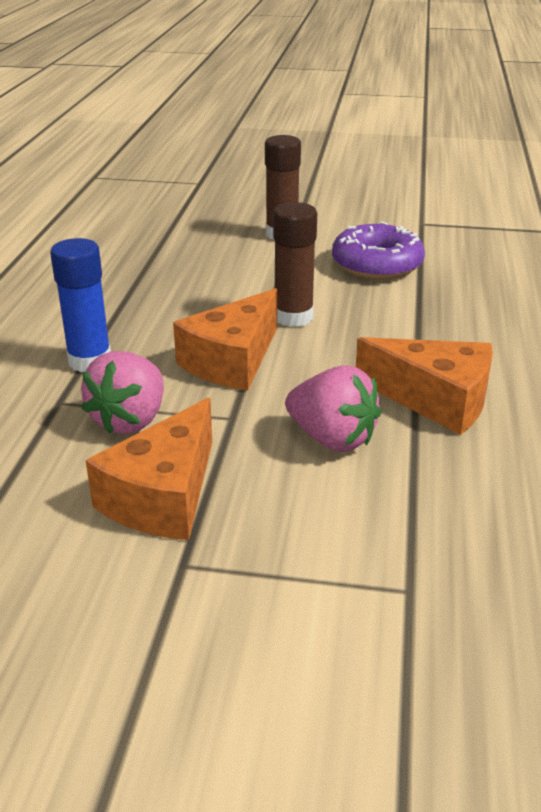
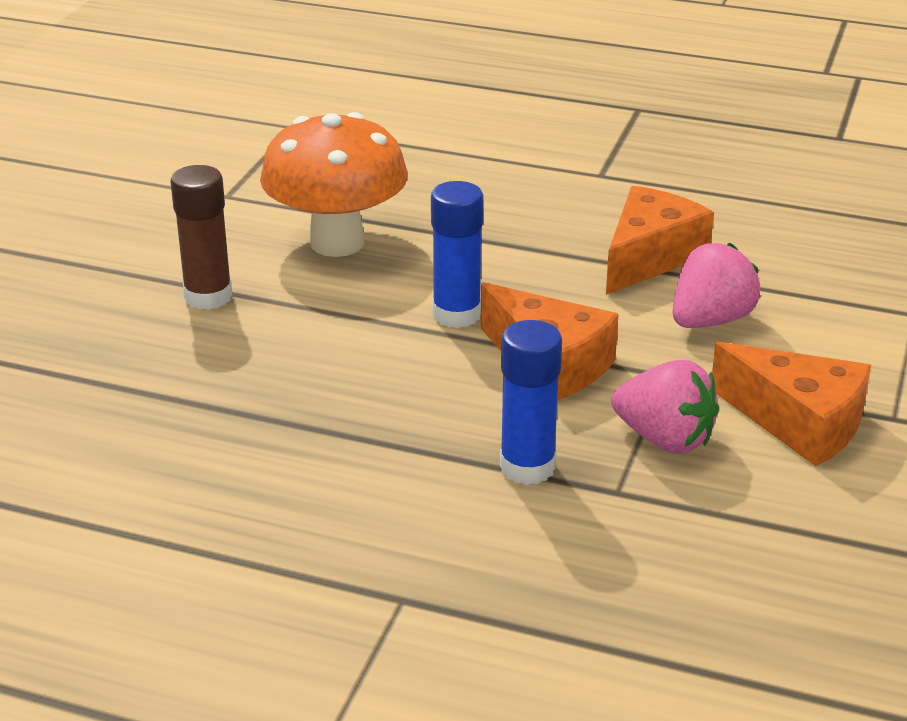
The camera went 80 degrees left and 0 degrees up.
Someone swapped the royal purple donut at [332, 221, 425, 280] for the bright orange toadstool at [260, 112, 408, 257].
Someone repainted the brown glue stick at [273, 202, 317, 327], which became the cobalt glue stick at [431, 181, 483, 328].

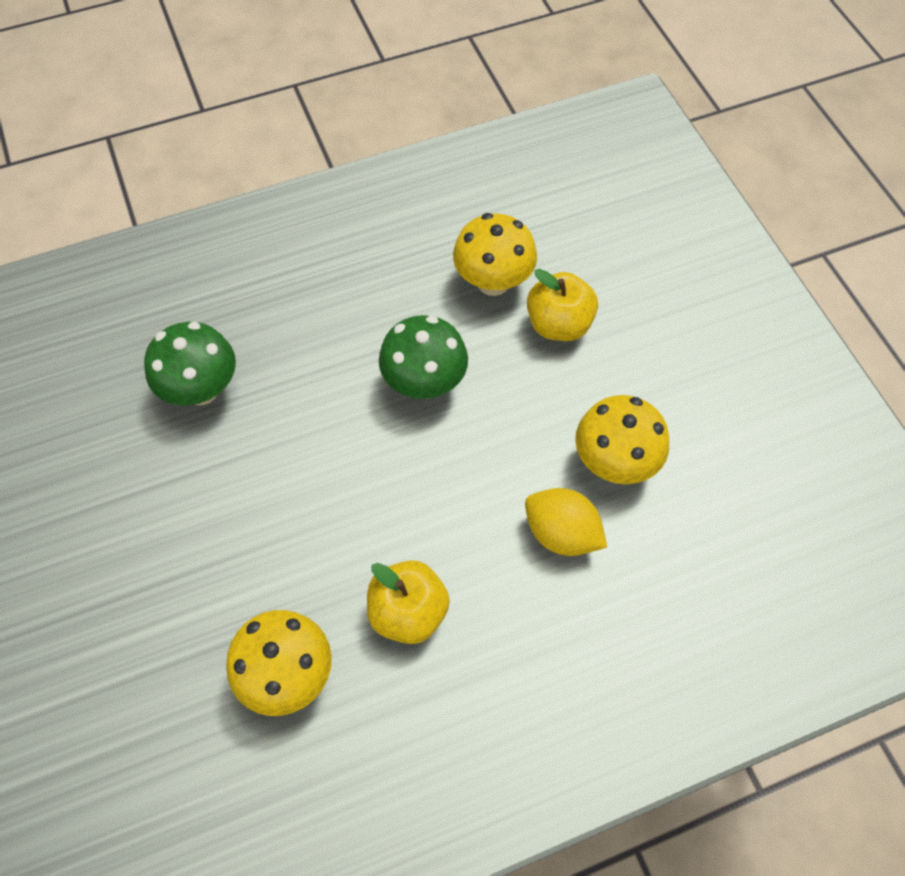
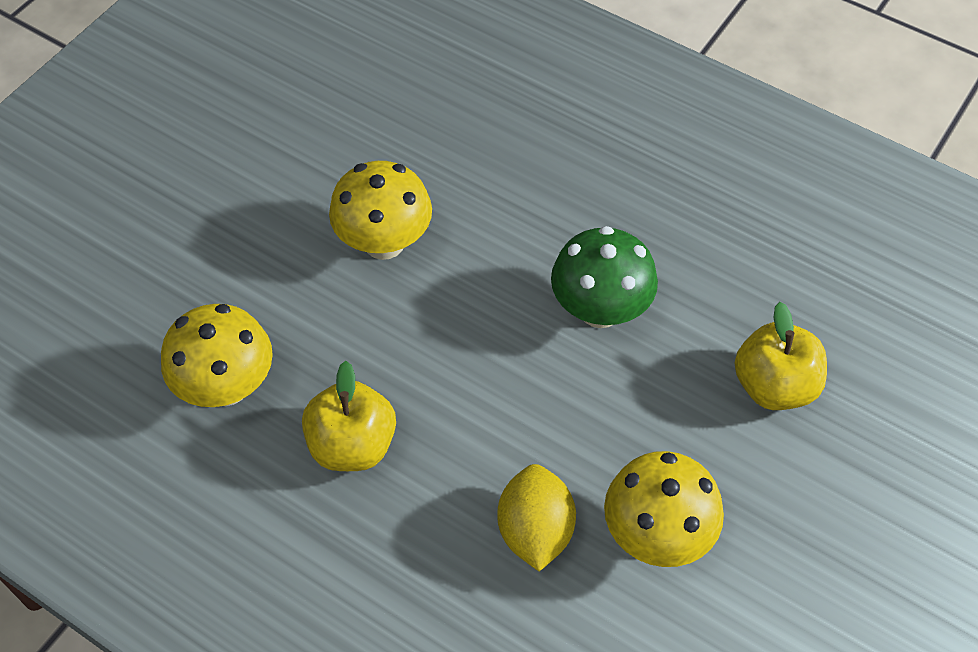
The camera went 55 degrees right and 5 degrees down.
Someone took away the leaf-green toadstool at [144, 322, 236, 405].
Someone carried the yellow toadstool from [453, 213, 537, 296] to [329, 161, 432, 260].

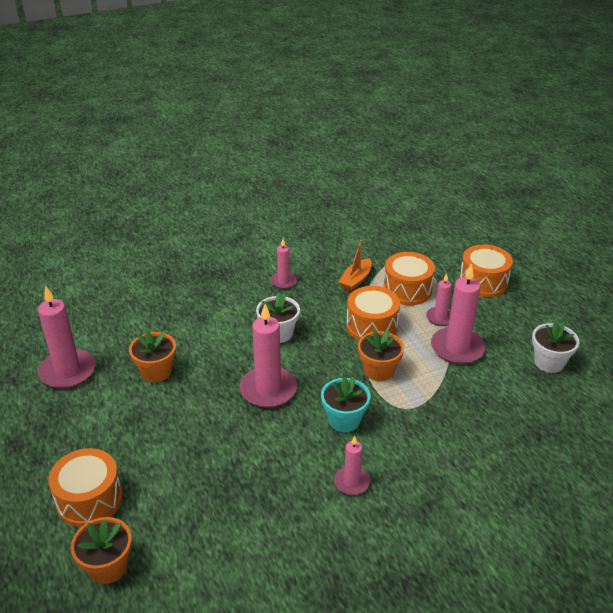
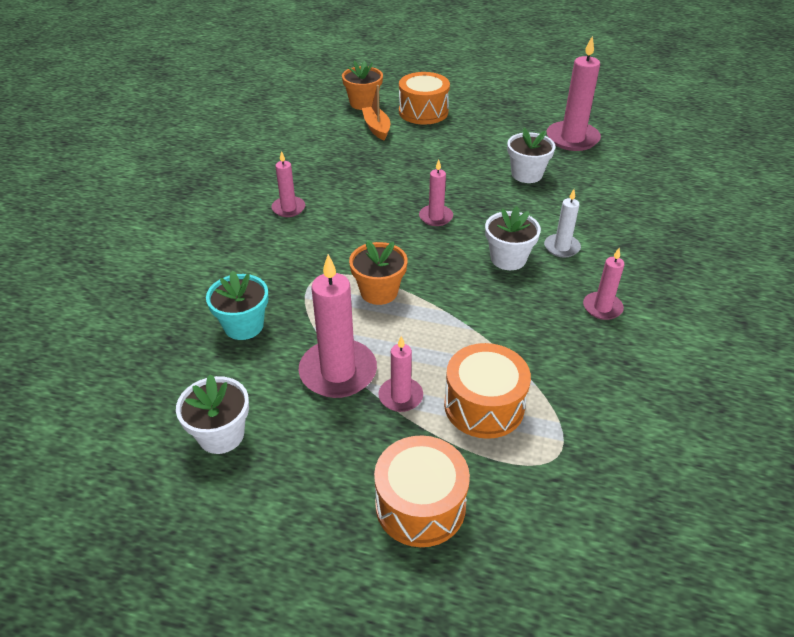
The camera went 130 degrees right and 5 degrees up.
Someone took away the bright orange toy drum at [346, 286, 400, 340].
Someone put down the white candle at [544, 189, 581, 257].
Someone carried the turquoise flower pot from [321, 376, 371, 432] to [206, 270, 269, 340].
Someone carried the bright orange sailboat from [339, 240, 372, 291] to [362, 85, 390, 140].
Someone repainted the bright orange flower pot at [129, 330, 176, 382], which became the white flower pot at [507, 128, 555, 183].
Someone scaled the rosy candle at [240, 304, 297, 408] by 0.56.

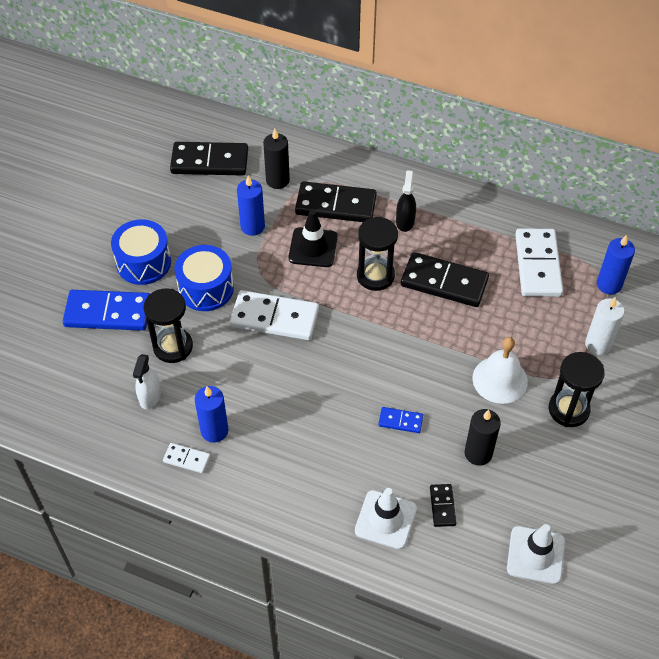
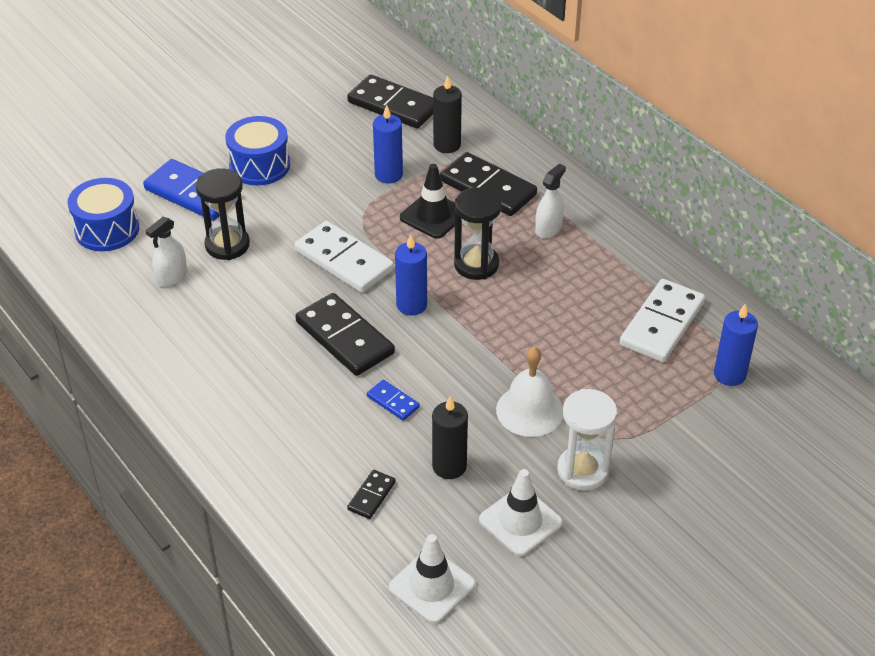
The camera went 30 degrees right and 10 degrees down.
Someone took away the white domino piece at [163, 443, 210, 473].
Someone took away the white candle at [585, 296, 625, 355].
Someone carried the cobalt toy drum from [174, 245, 234, 311] to [68, 178, 139, 251].
Someone carried the cobalt candle from [195, 386, 228, 443] to [395, 234, 427, 316].
Someone carried the white traffic cone from [355, 488, 417, 549] to [479, 469, 563, 556].
Someone carried the ebony domino piece from [401, 252, 489, 307] to [295, 293, 395, 376].
Someone repainted the ebony spray bottle at [396, 170, 416, 232], which became the white spray bottle at [535, 164, 566, 238].
Someone repainted the ebony sandglass at [549, 352, 605, 427], which became the white sandglass at [557, 389, 617, 491].

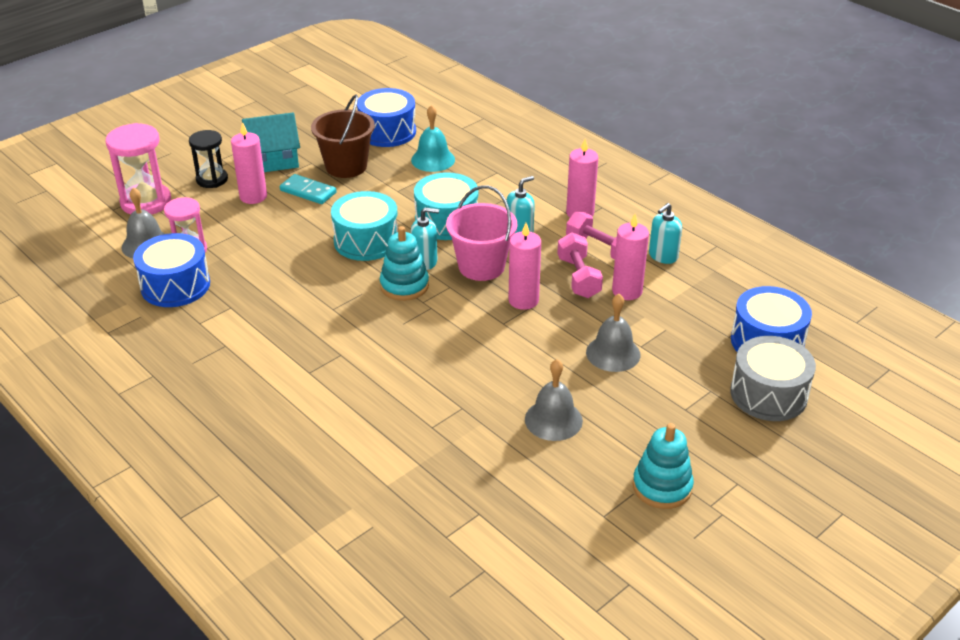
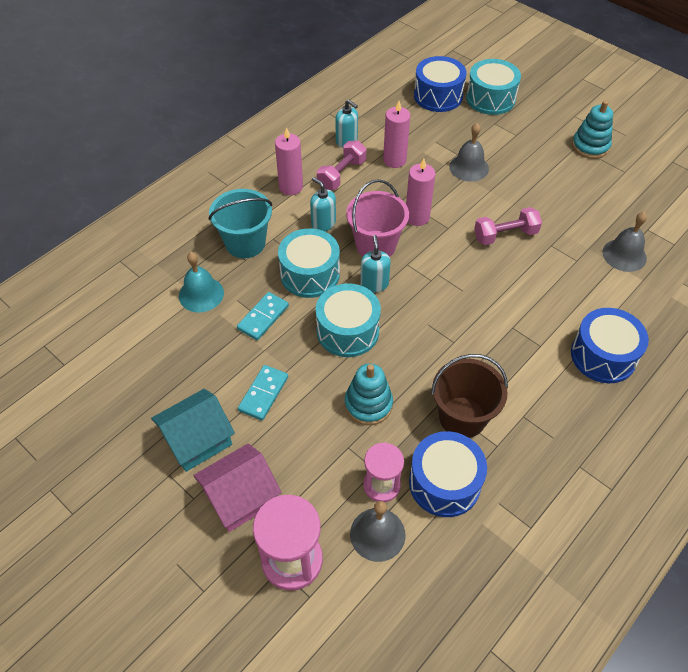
The camera went 95 degrees left and 15 degrees up.
Someone took away the rosy candle at [231, 122, 267, 204].
Someone put down the turquoise sand bucket at [208, 189, 272, 258].
Someone put down the turquoise domino piece at [237, 292, 289, 340].
Someone carried the brown sand bucket from [311, 94, 375, 178] to [431, 354, 508, 438].
Someone carried the cobalt toy drum from [357, 88, 416, 147] to [571, 308, 649, 383].
Someone carried the turquoise stacking toy from [380, 226, 429, 301] to [345, 363, 393, 425].
Someone carried the grey hand bell from [525, 359, 583, 441] to [602, 212, 647, 272].
Someone carried the rosy dumbbell from [557, 232, 603, 298] to [474, 207, 542, 245].
Someone swapped the ebony sandglass at [189, 130, 228, 188] for the rosy toy house at [193, 443, 282, 532].
Someone repainted the grey toy drum at [730, 336, 816, 421], which became the turquoise toy drum at [466, 59, 521, 115].
Someone rotated the turquoise toy house at [242, 113, 300, 172] by 75 degrees clockwise.

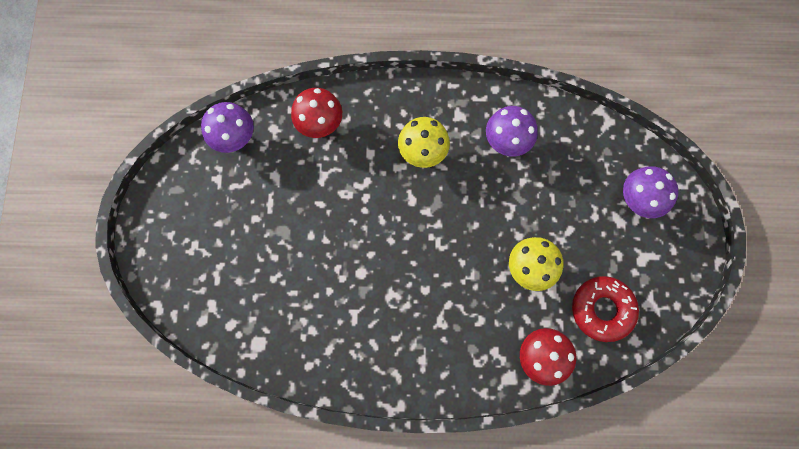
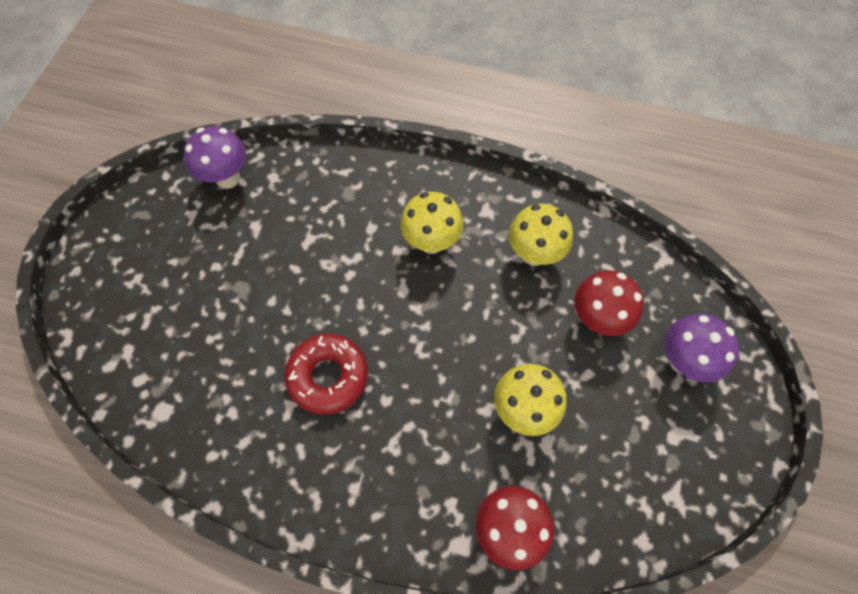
The camera went 15 degrees right and 10 degrees down.
Someone carried the red toadstool from [291, 88, 342, 138] to [574, 270, 644, 336].
Someone carried the red donut from [572, 276, 639, 342] to [285, 334, 368, 415].
Someone repainted the royal purple toadstool at [486, 106, 538, 157], which became the yellow toadstool at [509, 204, 573, 266].

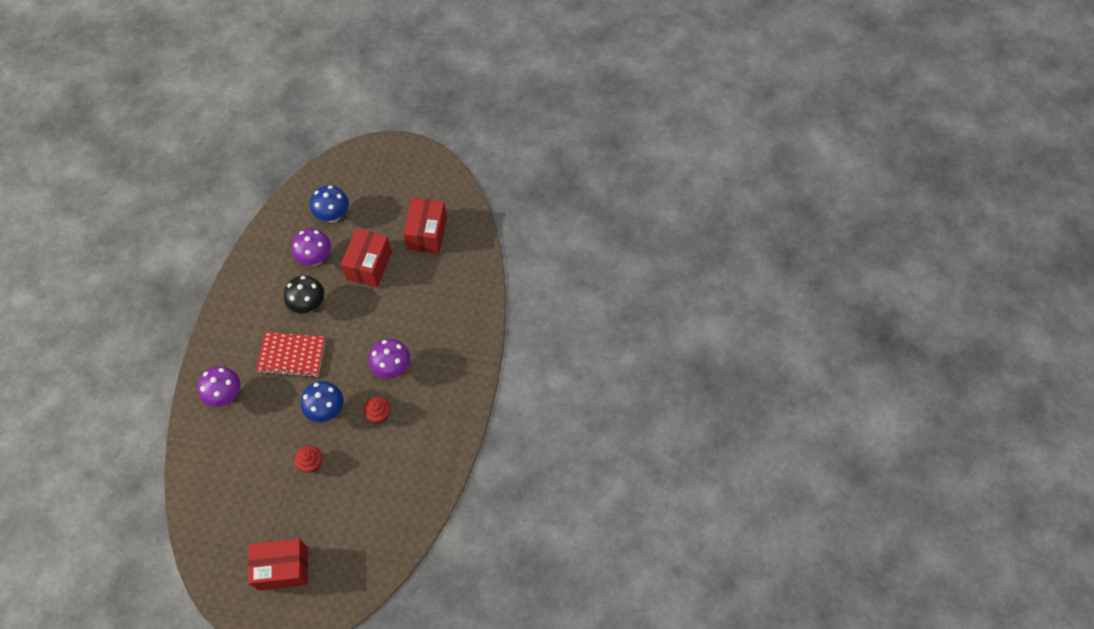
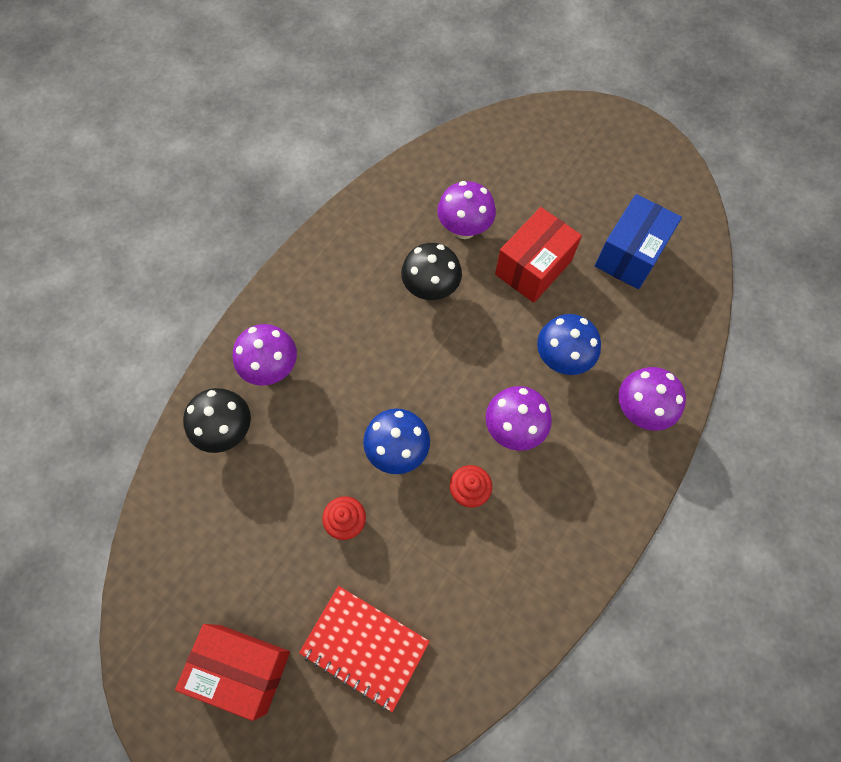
The camera went 25 degrees right and 5 degrees up.
Someone put down the ebony toadstool at [183, 388, 251, 453].
Someone put down the royal purple toadstool at [619, 367, 686, 431].
Someone carried the red exercise book from [256, 332, 325, 377] to [299, 586, 430, 712].
Someone carried the cobalt toadstool from [310, 186, 349, 222] to [537, 314, 601, 375].
Someone repainted the red parcel at [403, 198, 447, 253], which became the cobalt parcel at [595, 194, 682, 289].

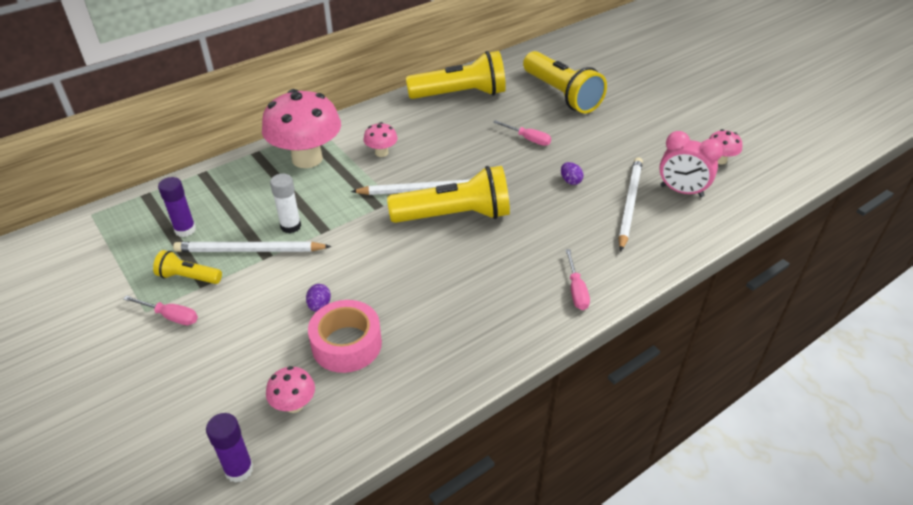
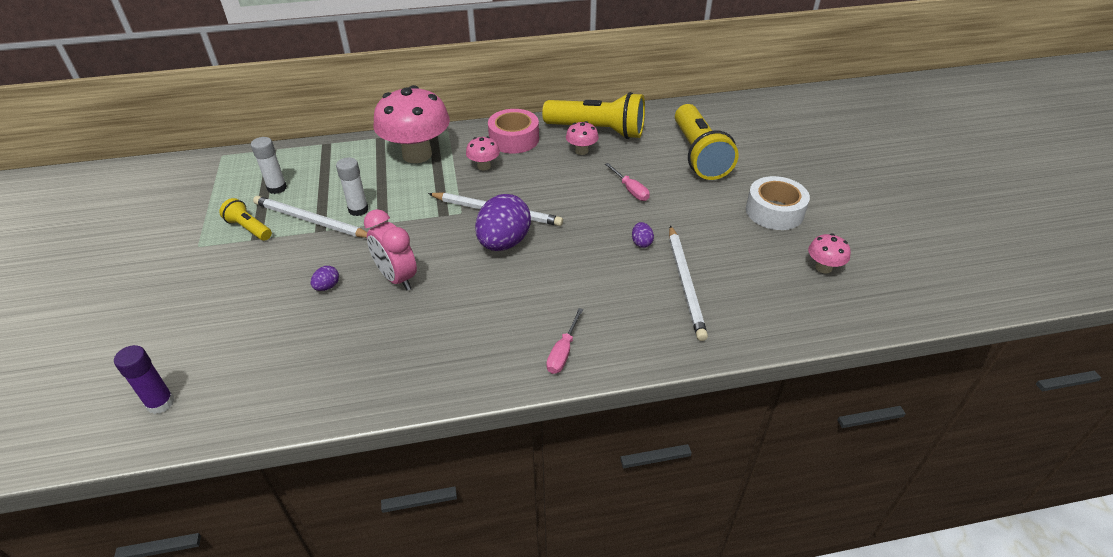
The camera went 25 degrees right and 0 degrees up.
Someone took away the rosy hand screwdriver at [123, 295, 198, 325].
Someone put down the white roll of tape at [746, 176, 810, 230].
Someone carried the rosy toadstool from [266, 366, 315, 413] to [566, 121, 599, 155].
Someone carried the rosy roll of tape from [308, 300, 382, 373] to [488, 109, 539, 154].
Someone carried the rosy alarm clock from [659, 131, 723, 197] to [364, 209, 417, 290].
Someone swapped the yellow pocket torch at [387, 166, 510, 223] for the royal purple egg shape at [475, 194, 531, 251].
Someone repainted the royal purple glue stick at [158, 177, 196, 237], which became the white glue stick at [251, 137, 287, 194].
Someone rotated the white pencil at [618, 157, 643, 251] by 135 degrees clockwise.

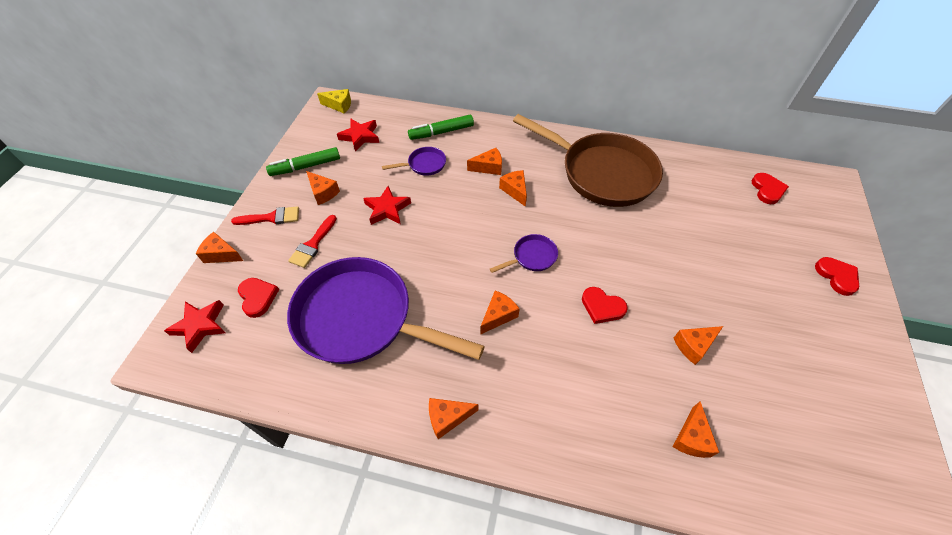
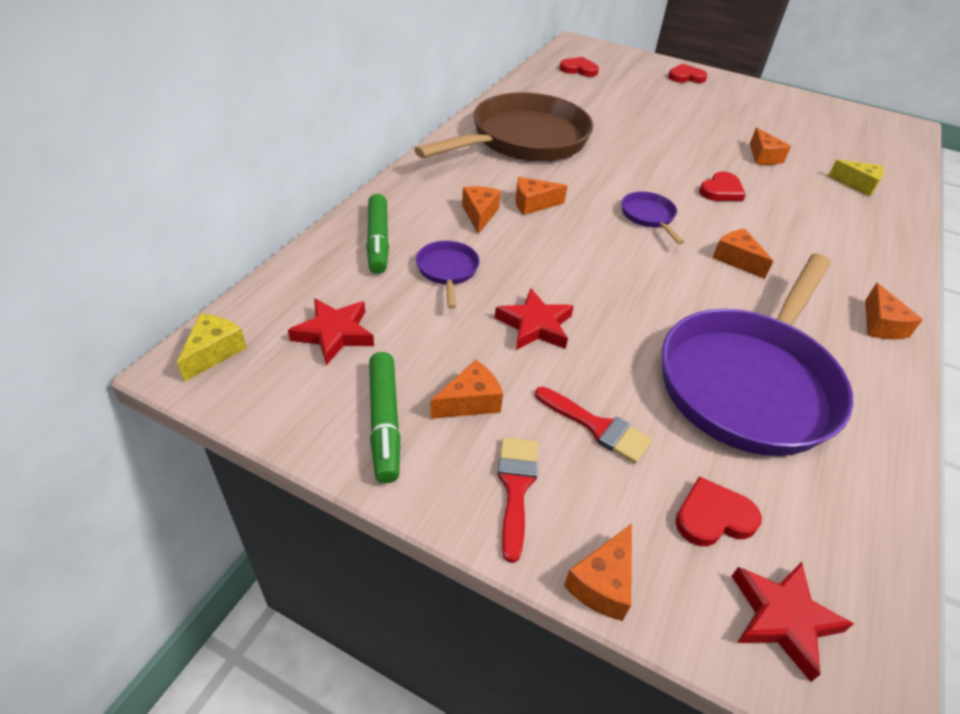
The camera went 80 degrees left and 10 degrees down.
Someone repainted the bright orange cheese wedge at [673, 401, 719, 458], which became the yellow cheese wedge at [828, 160, 884, 196].

